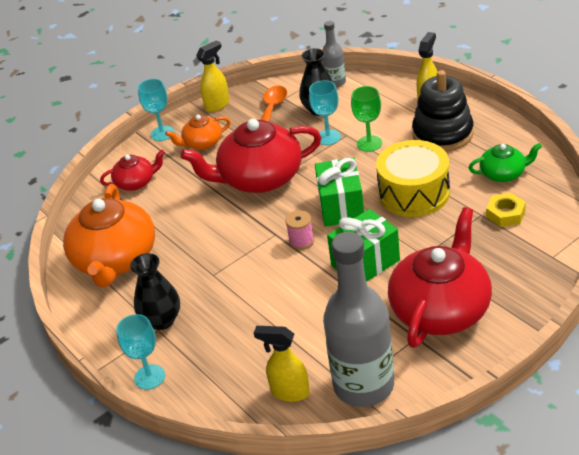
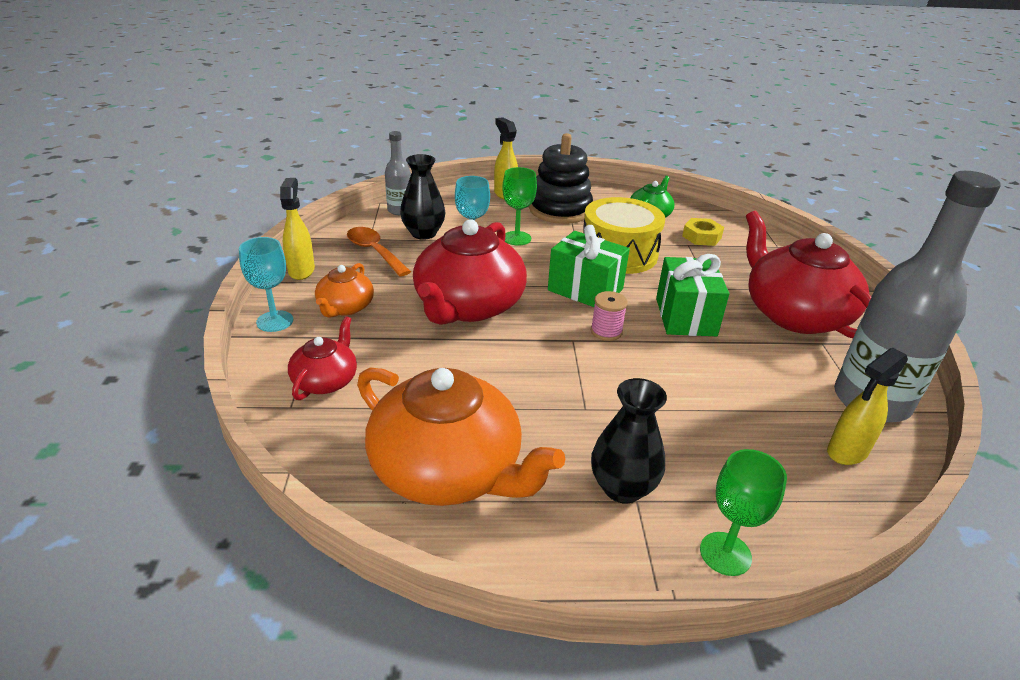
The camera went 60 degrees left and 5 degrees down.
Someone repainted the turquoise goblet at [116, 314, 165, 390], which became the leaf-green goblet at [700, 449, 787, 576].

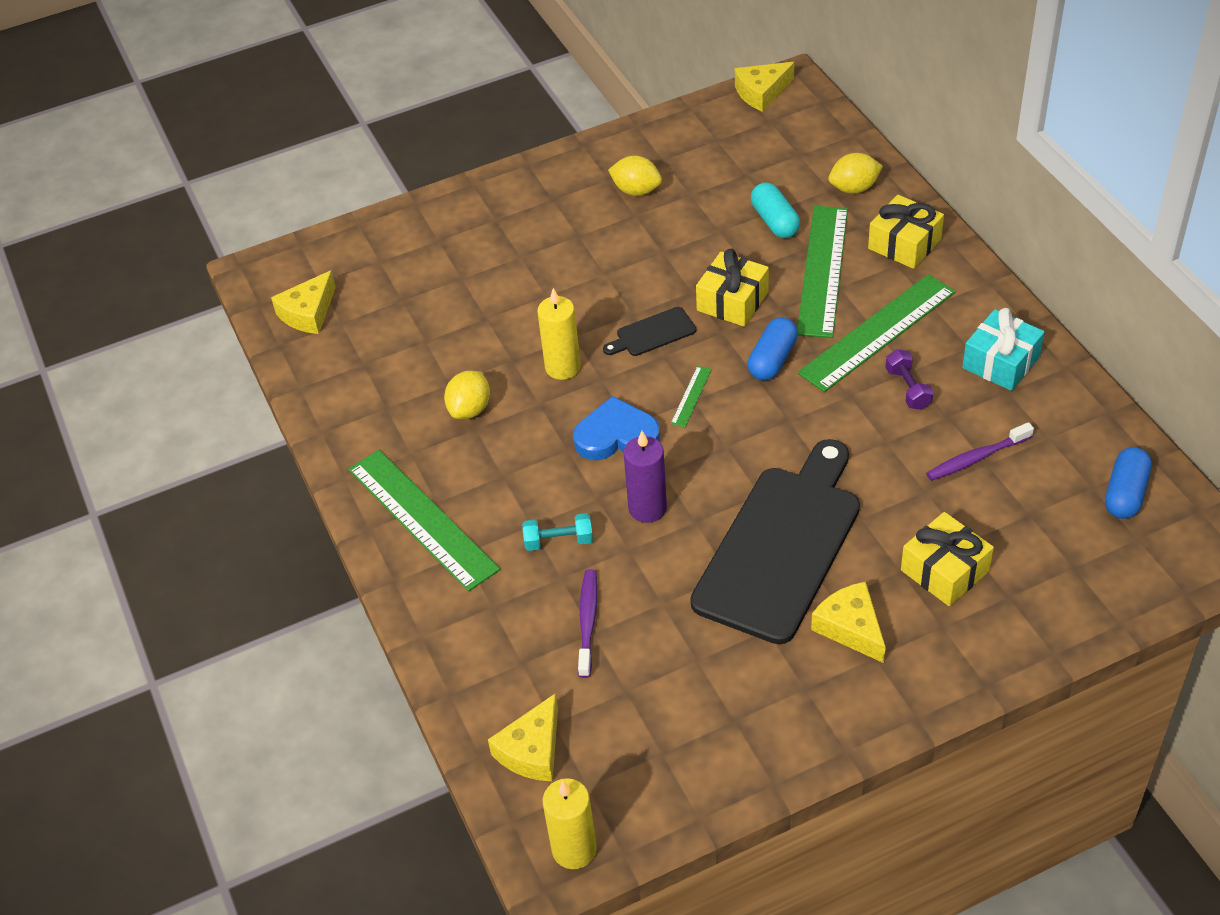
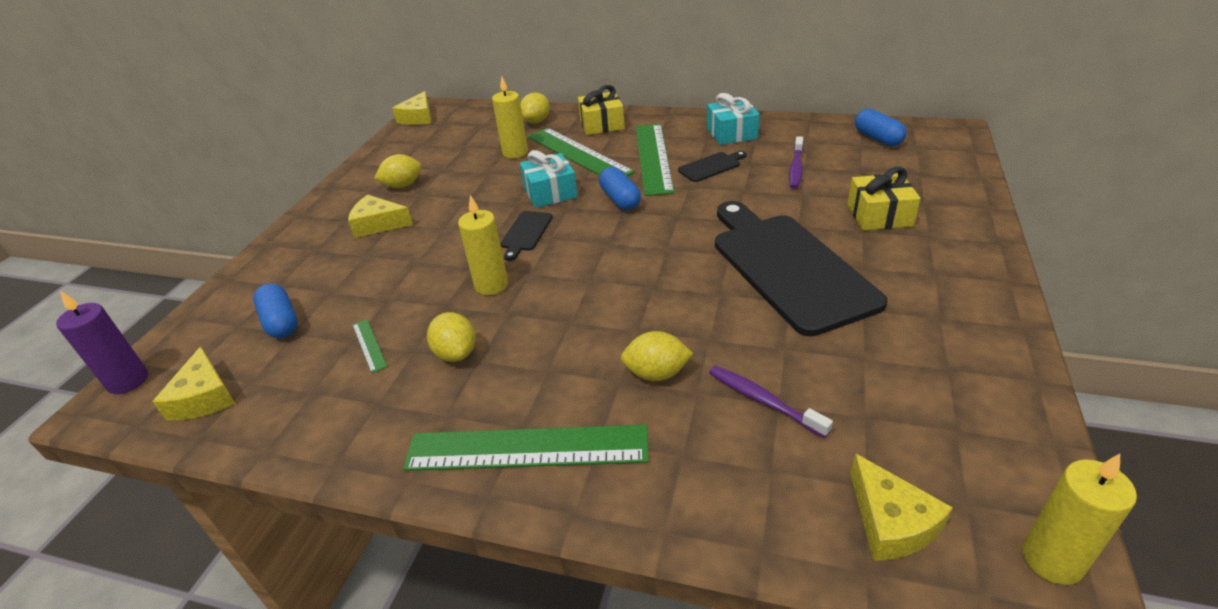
The camera went 50 degrees left and 10 degrees down.
Someone took away the cobalt heart at [573, 396, 660, 460].
Someone put down the cobalt pill shape at [253, 283, 298, 338].
Someone carried the royal purple candle from [623, 431, 667, 523] to [56, 291, 148, 394].
Someone carried the leaf-green ruler from [671, 366, 712, 428] to [352, 319, 387, 373].
Someone carried the yellow cheese wedge from [811, 581, 886, 663] to [348, 195, 413, 238].
Someone swapped the turquoise dumbbell at [522, 513, 593, 551] for the yellow lemon at [621, 331, 693, 381].
Someone swapped the turquoise pill shape at [751, 182, 800, 238] for the yellow candle at [492, 76, 528, 158].
Someone swapped the royal purple dumbbell at [885, 349, 934, 410] for the ebony cutting board at [678, 151, 747, 182].
Someone repainted the yellow present at [696, 248, 769, 327], which became the turquoise present at [520, 150, 578, 208].

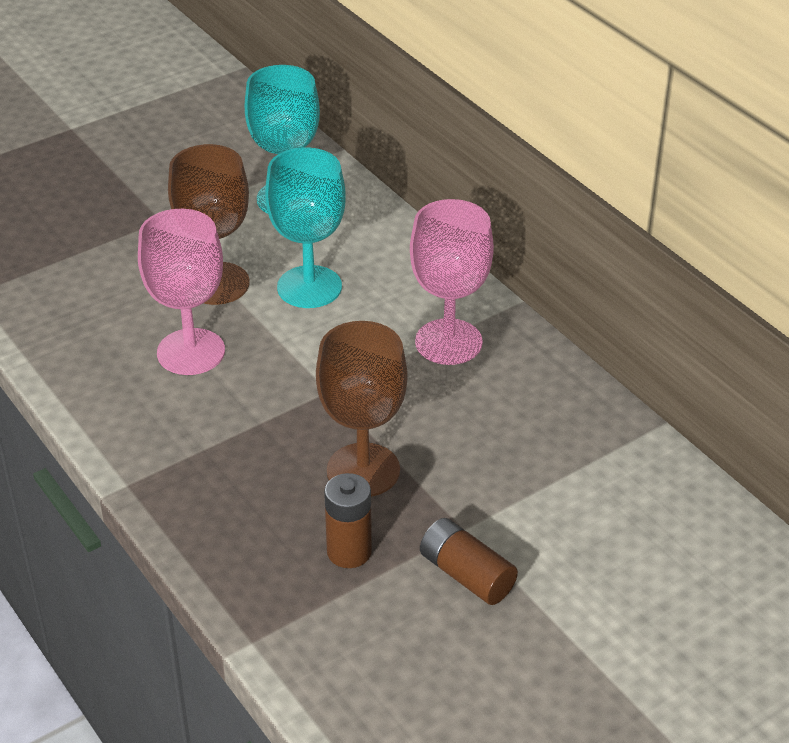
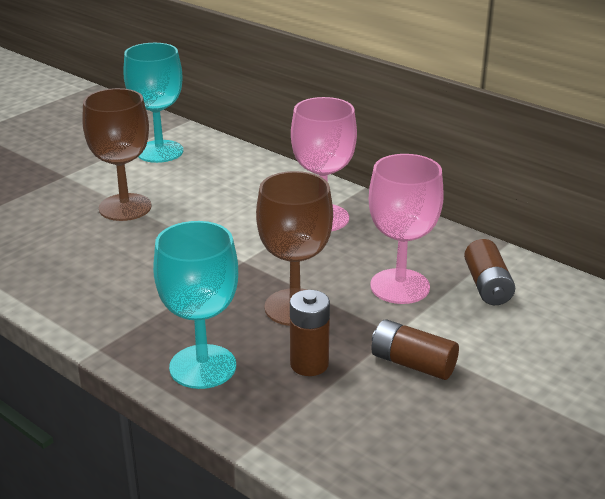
The camera went 15 degrees left and 10 degrees down.
Someone put down the brown AA battery at [464, 239, 515, 305].
Someone carried the rosy goblet from [138, 209, 225, 375] to [369, 154, 444, 304].
Someone carried the turquoise goblet from [265, 147, 346, 308] to [153, 221, 238, 389].

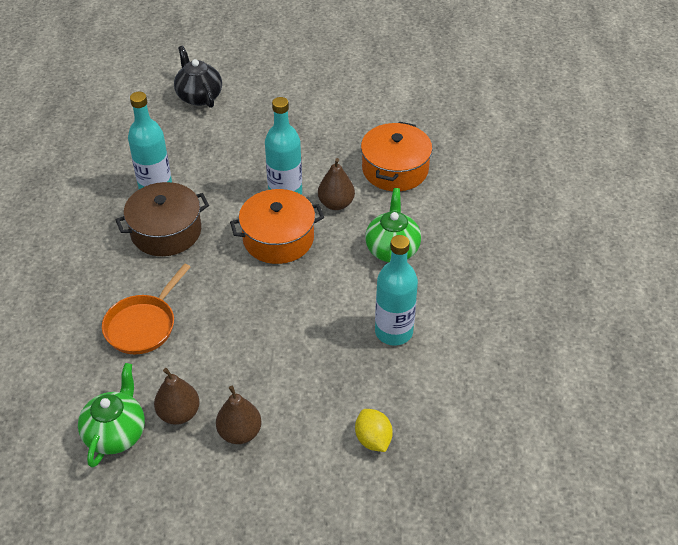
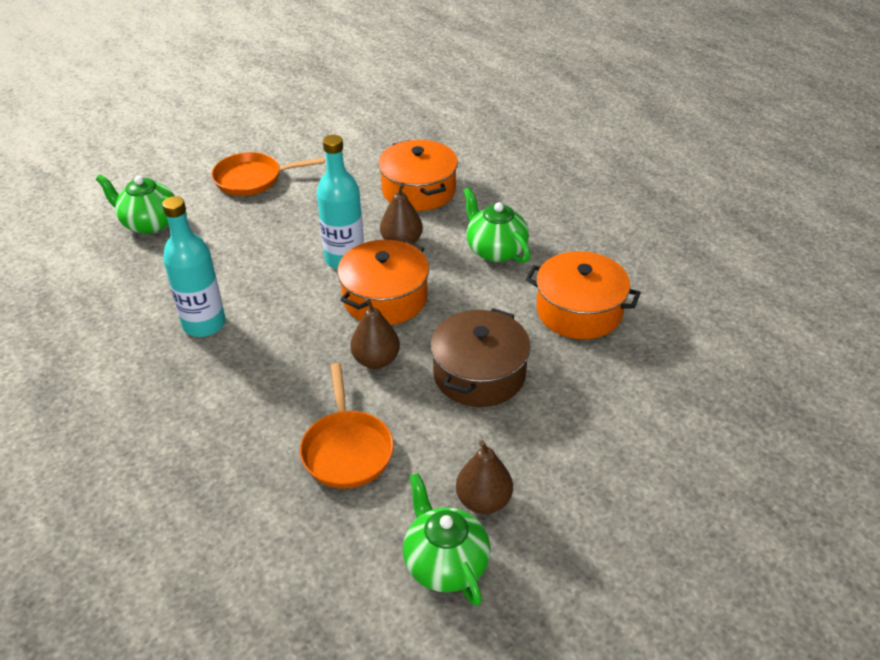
The camera went 40 degrees left and 5 degrees down.
Someone took away the yellow lemon at [355, 409, 393, 452].
Someone put down the bright orange skillet at [211, 152, 325, 196].
Someone carried the brown cooking pot from [116, 182, 209, 256] to [430, 308, 531, 407].
Someone carried the brown pear fruit from [216, 386, 262, 444] to [350, 297, 400, 369].
Someone swapped the turquoise bottle at [375, 235, 418, 346] for the bright orange cooking pot at [526, 251, 641, 339].
Someone repainted the ebony teapot at [174, 46, 222, 108], which became the leaf-green teapot at [96, 174, 187, 234].

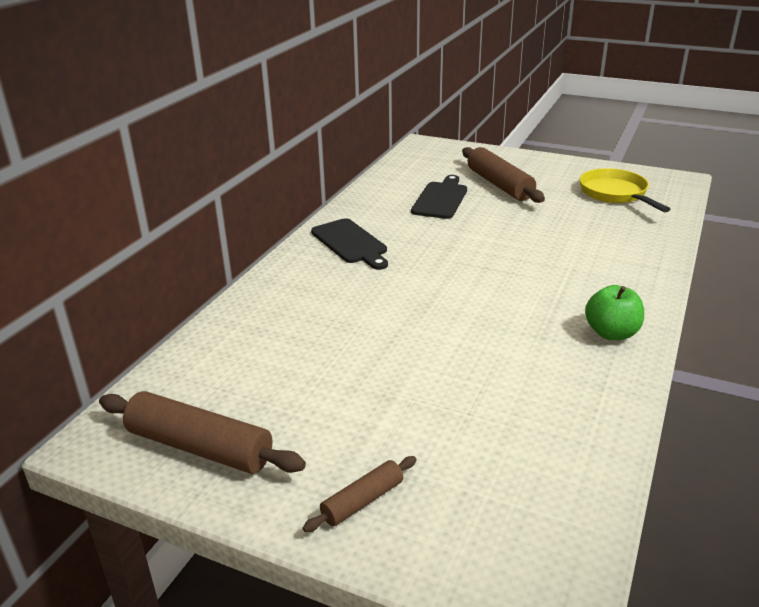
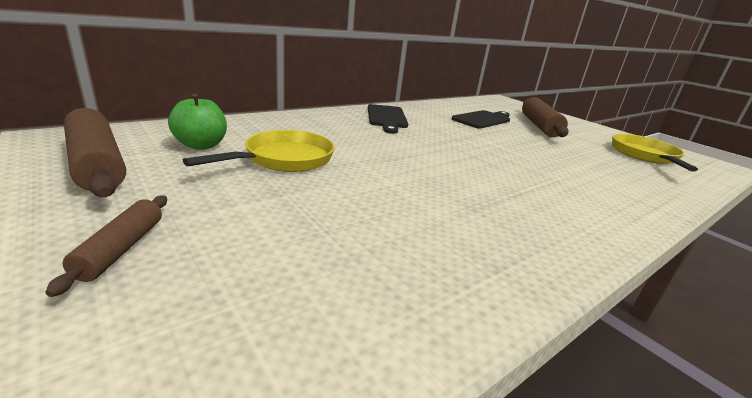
The camera went 25 degrees right and 5 degrees down.
Someone put down the yellow skillet at [183, 130, 335, 172].
Someone carried the leaf-green apple from [585, 285, 644, 340] to [168, 94, 227, 150].
Someone rotated the brown dough roller at [303, 456, 417, 532] by 75 degrees counterclockwise.

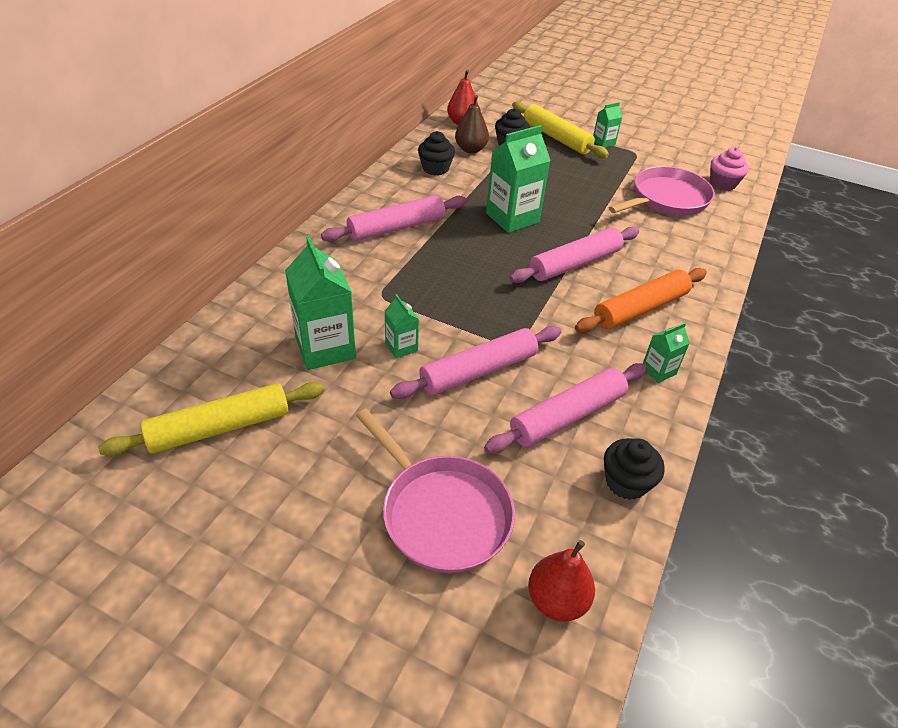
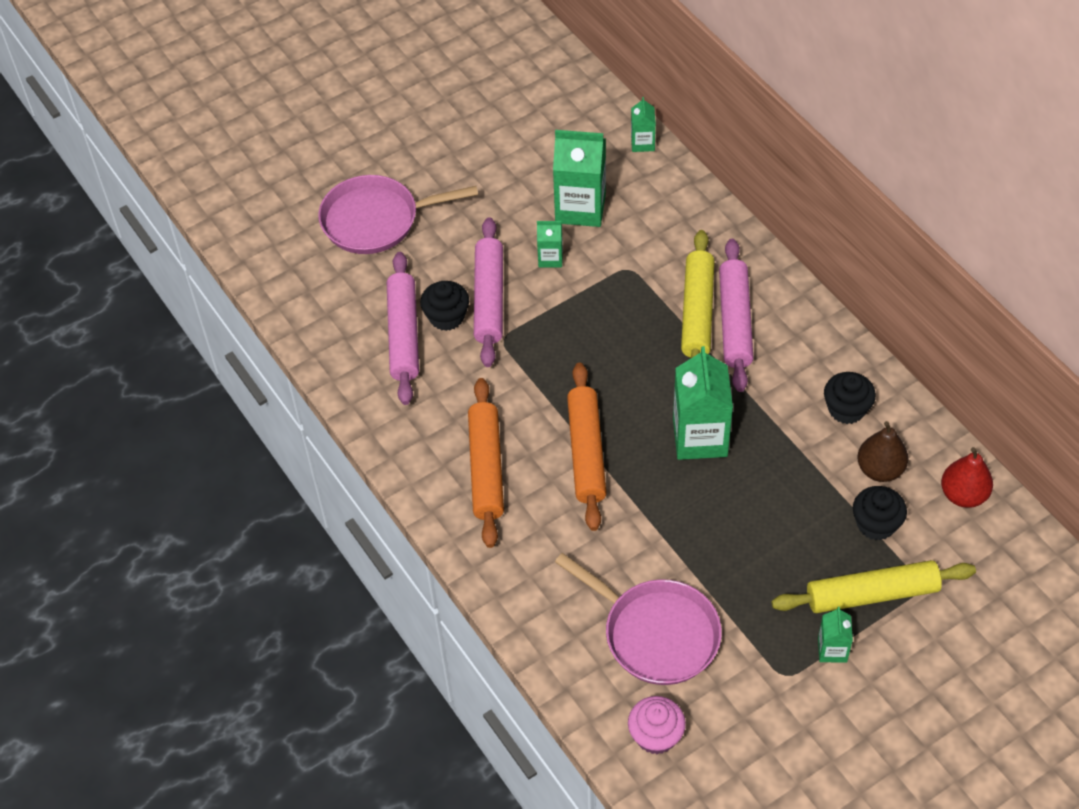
The camera went 125 degrees right and 10 degrees up.
Someone took away the red pear fruit at [528, 540, 595, 622].
Someone carried the yellow dough roller from [98, 382, 324, 456] to [681, 230, 714, 358].
Someone carried the ebony fairy cake from [604, 438, 665, 500] to [420, 281, 469, 331].
Someone carried the leaf-green milk carton from [643, 322, 690, 383] to [631, 97, 656, 152].
Someone repainted the rosy dough roller at [510, 227, 639, 283], which became the bright orange dough roller at [567, 363, 606, 531].
Someone rotated the rosy skillet at [609, 166, 715, 215] by 45 degrees counterclockwise.

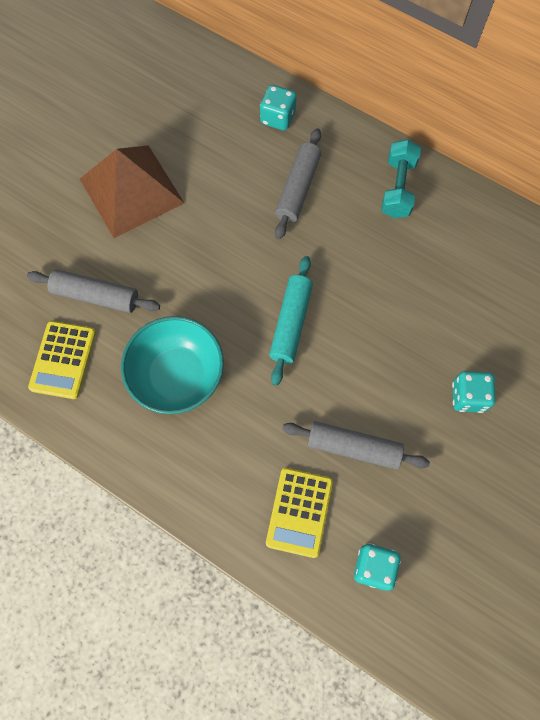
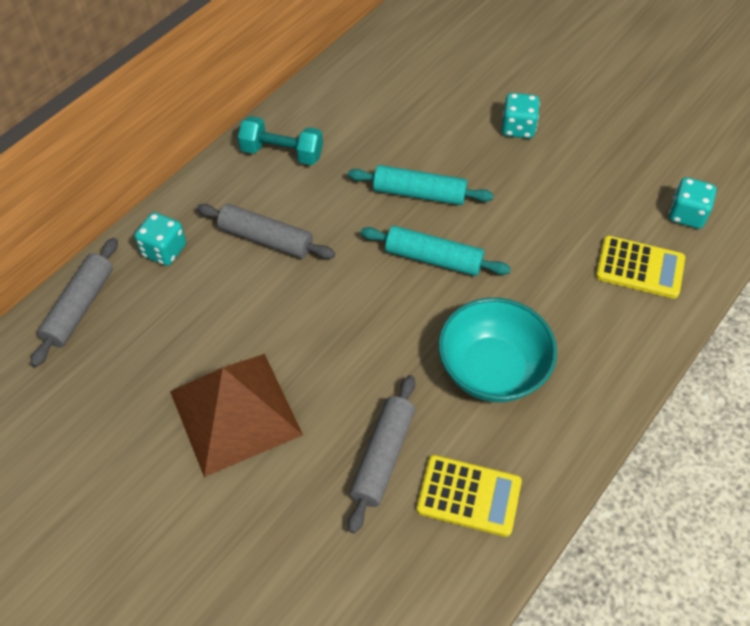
The camera went 85 degrees left and 15 degrees down.
Someone put down the turquoise dough roller at [348, 165, 494, 205].
Someone carried the grey dough roller from [282, 421, 430, 470] to [31, 238, 118, 367].

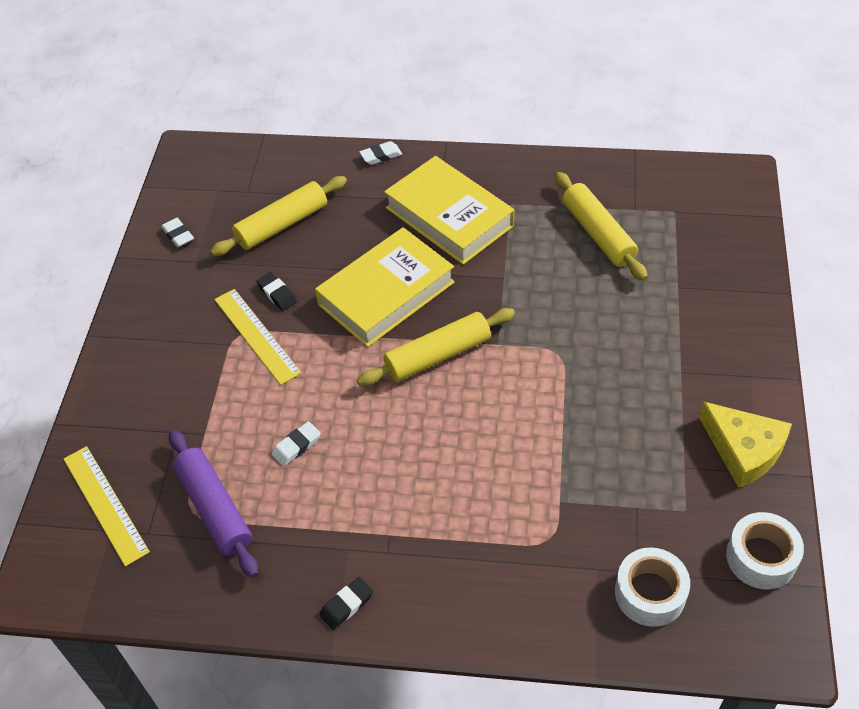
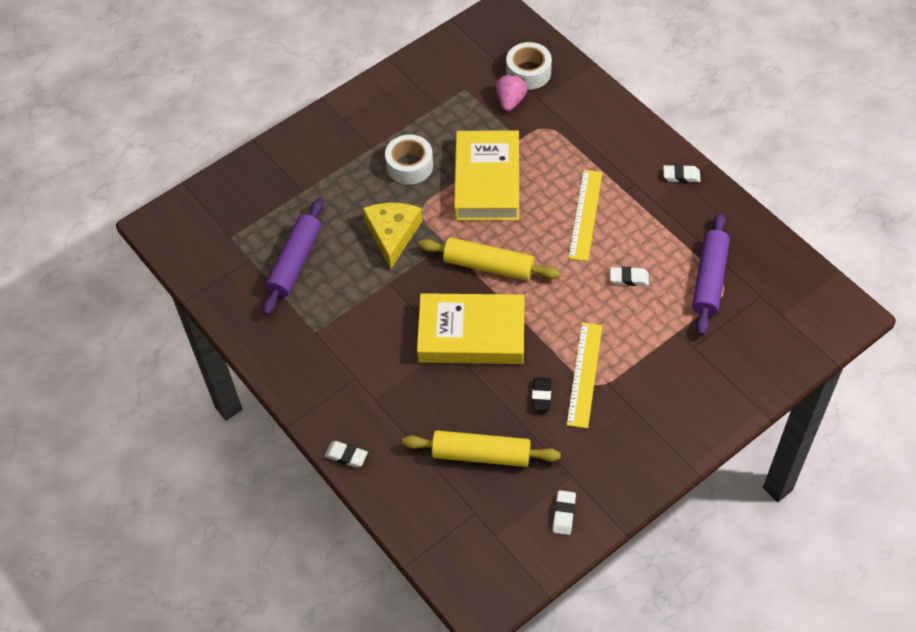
The camera went 135 degrees left and 5 degrees up.
Someone put down the rosy berry at [496, 74, 528, 111].
Someone carried the yellow ruler from [63, 446, 150, 567] to [568, 170, 603, 261].
Someone carried the yellow book from [384, 156, 514, 265] to [454, 130, 519, 221].
Someone carried the yellow cheese wedge from [699, 401, 792, 488] to [362, 203, 423, 269].
Someone carried the white roll of tape from [726, 512, 804, 589] to [385, 135, 433, 185].
Someone repainted the ebony gum eraser at [319, 577, 373, 630], which became the white gum eraser at [663, 165, 700, 183].
Someone repainted the yellow dough roller at [555, 172, 648, 281], which became the royal purple dough roller at [263, 198, 323, 315].

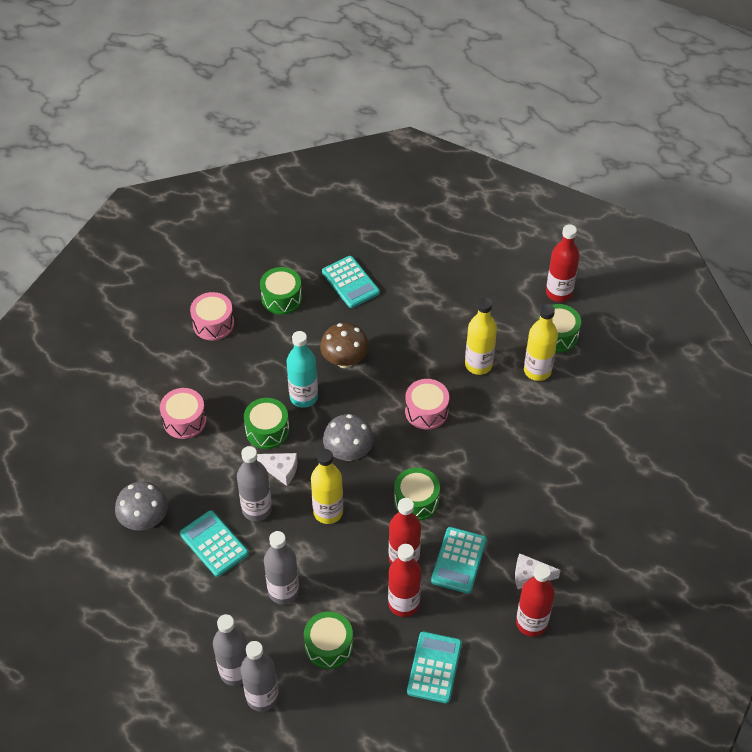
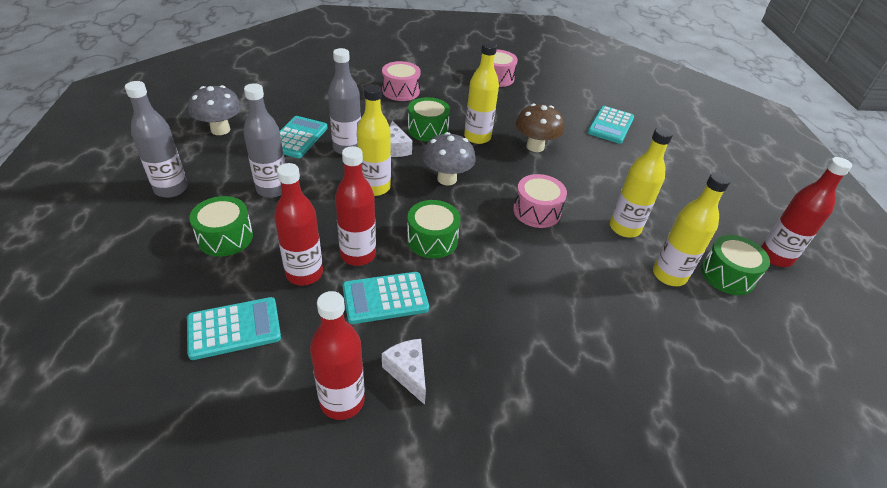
The camera went 55 degrees right and 10 degrees down.
Someone took away the grey bottle at [240, 641, 279, 712].
Someone took away the leaf-green toy drum at [260, 267, 302, 315].
Someone carried the grey toadstool from [115, 481, 168, 531] to [188, 85, 241, 135].
Someone repainted the turquoise bottle at [287, 331, 318, 408], which became the yellow bottle at [464, 42, 499, 144].

